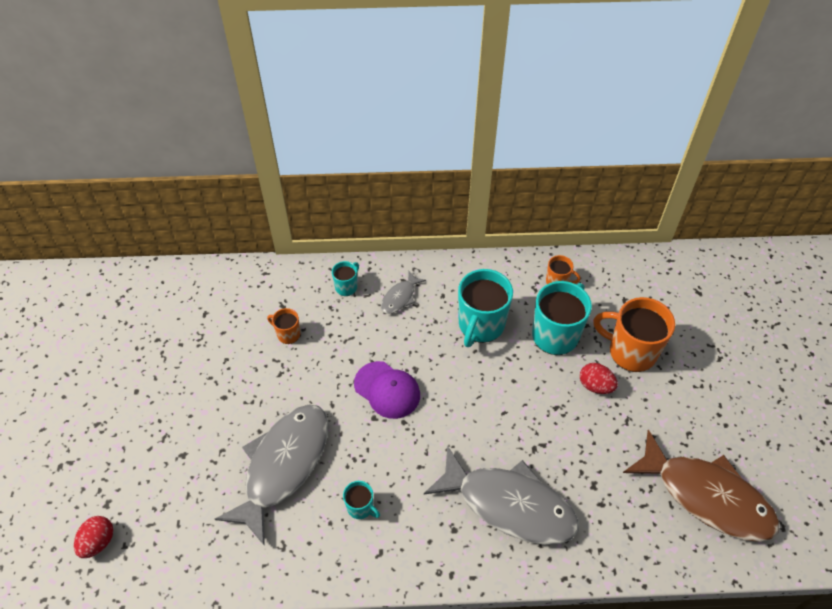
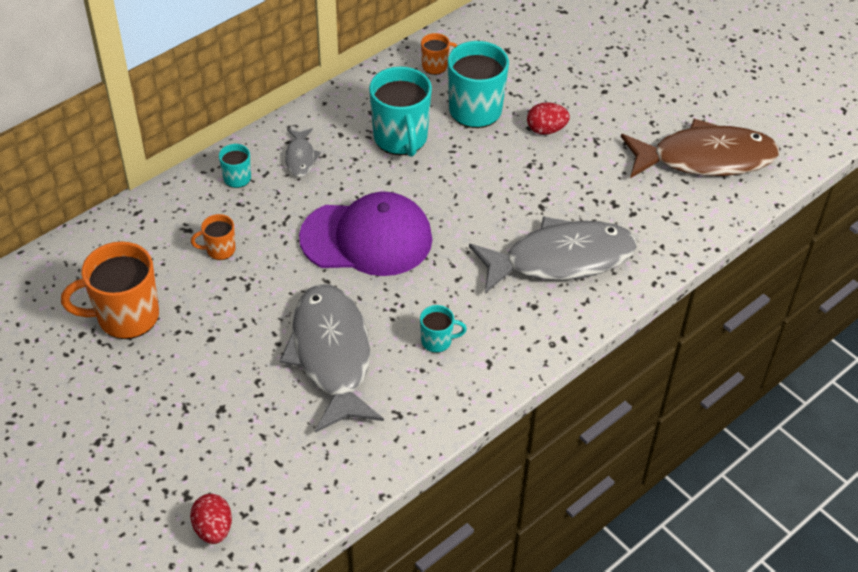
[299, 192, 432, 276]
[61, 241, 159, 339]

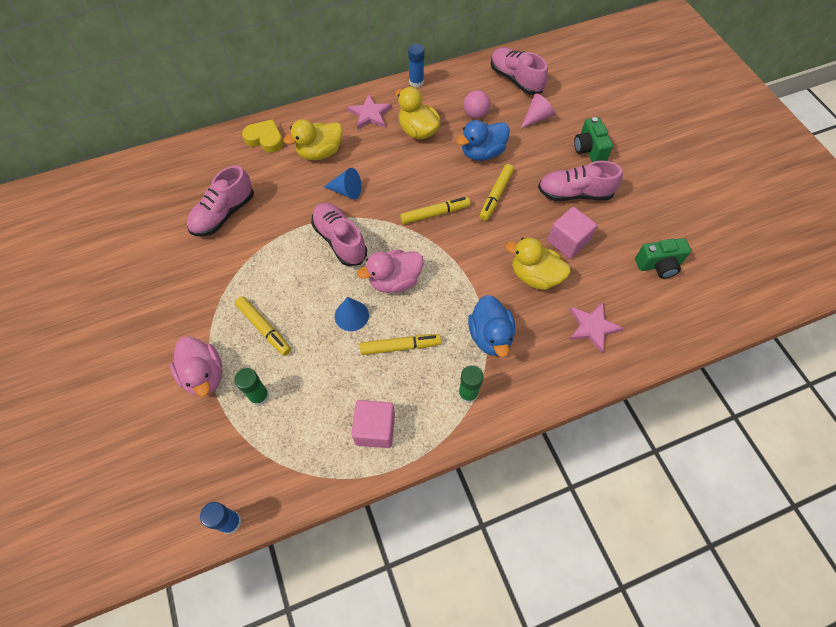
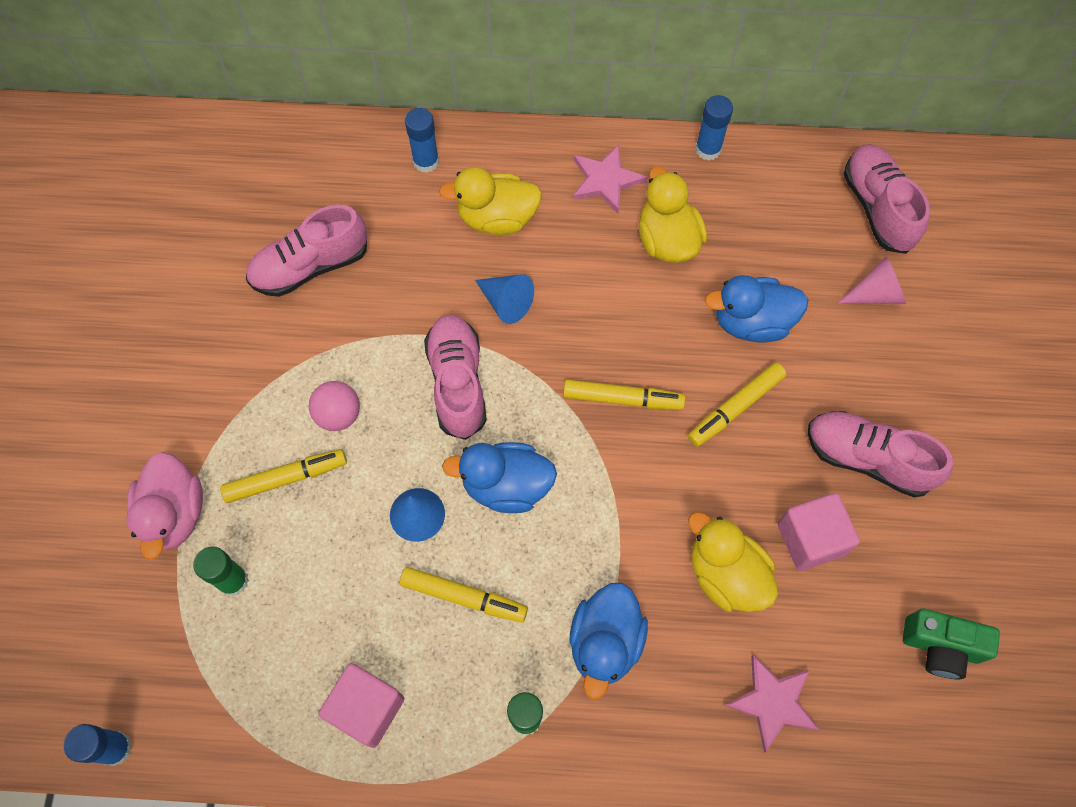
[220, 449, 347, 503]
[405, 108, 439, 173]
[442, 442, 557, 513]
[309, 381, 360, 431]
[574, 117, 613, 162] (first image)

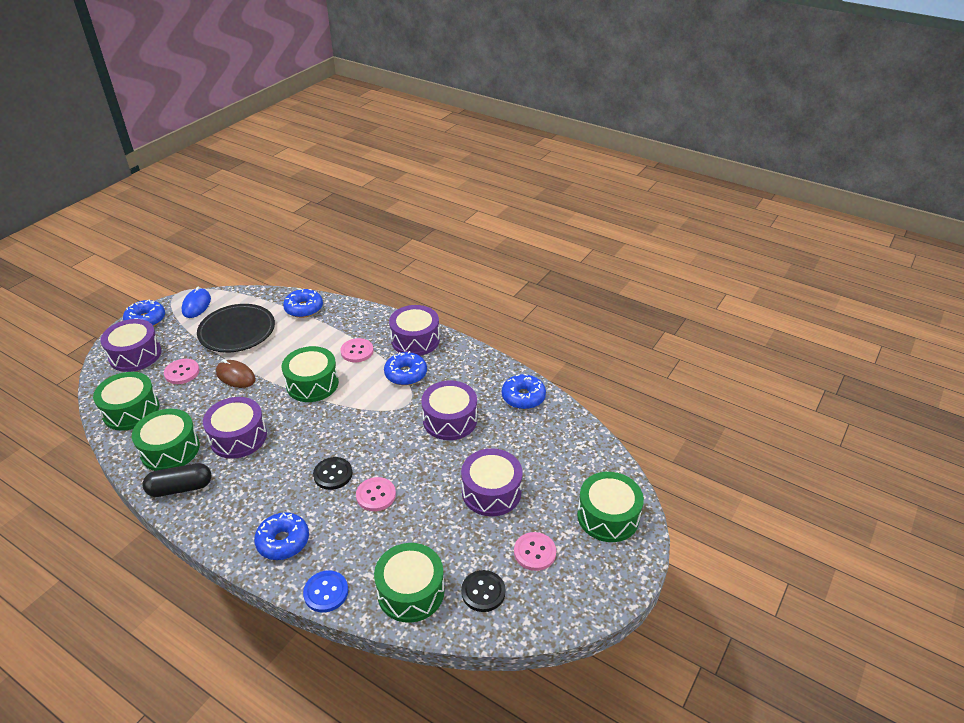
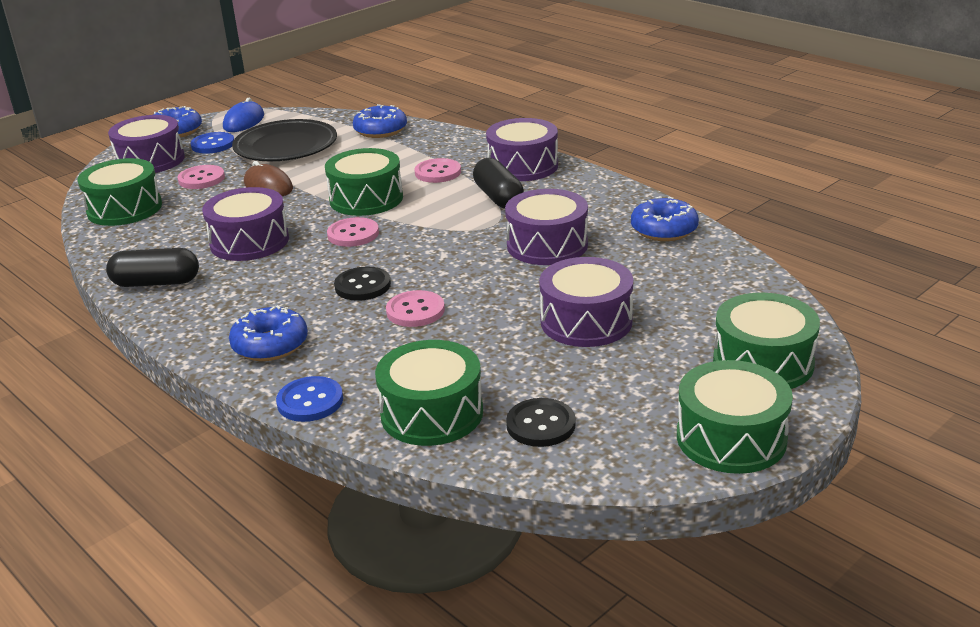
[677, 360, 793, 474]
[473, 158, 524, 209]
[327, 217, 379, 247]
[190, 132, 234, 154]

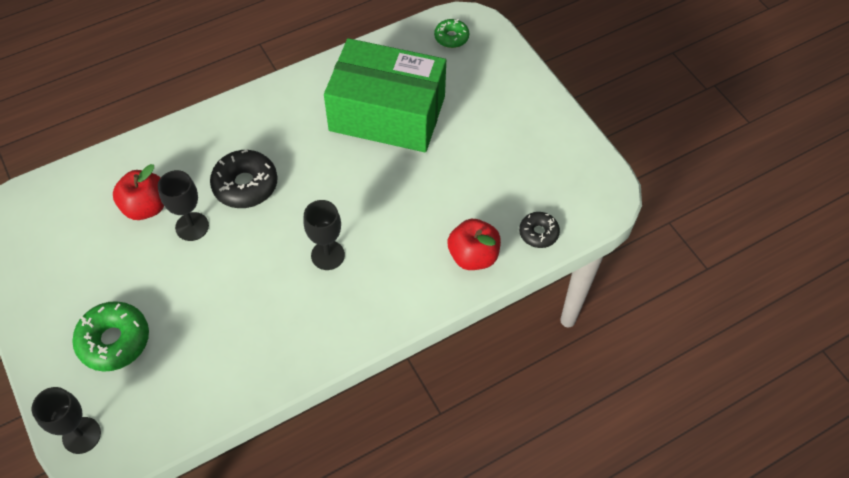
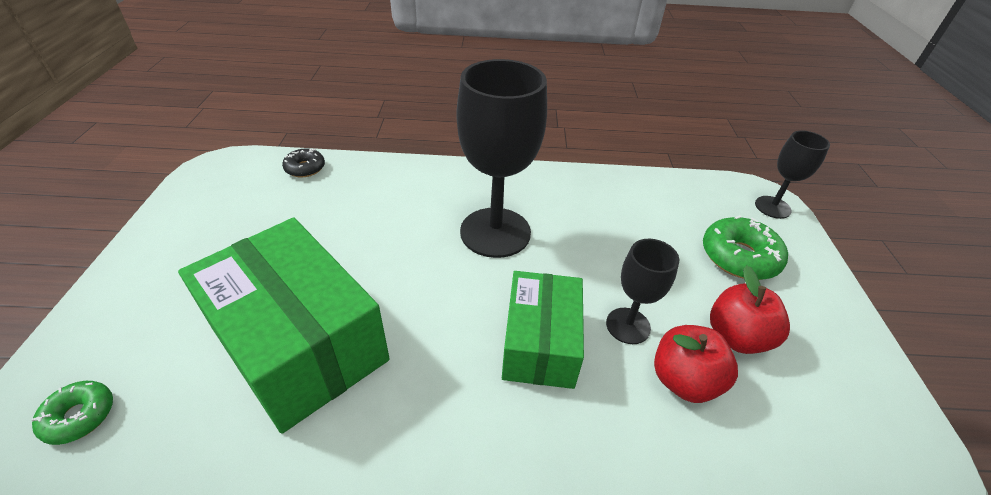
[502, 271, 584, 389]
[457, 59, 547, 258]
[710, 265, 790, 354]

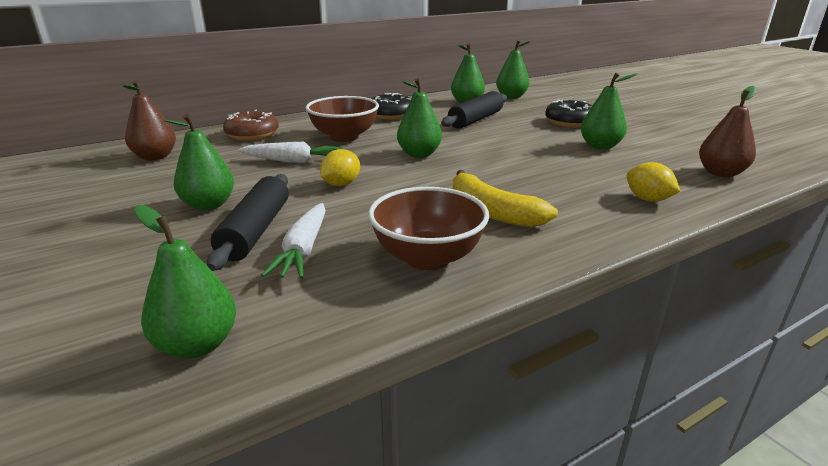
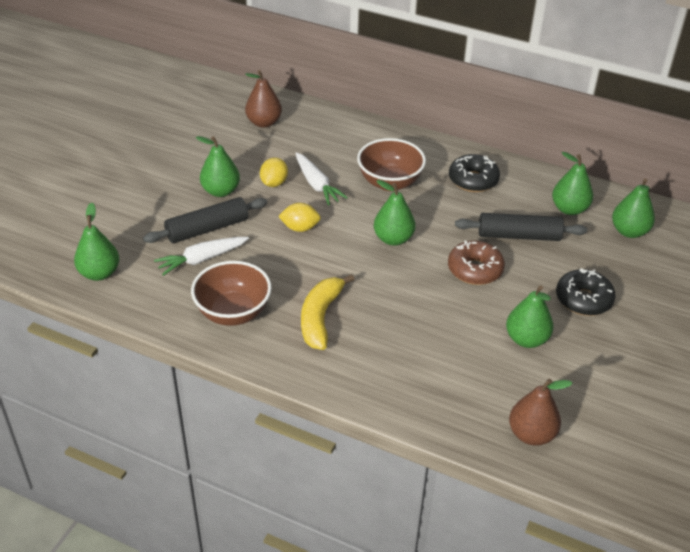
[448, 240, 505, 285]
[260, 158, 288, 187]

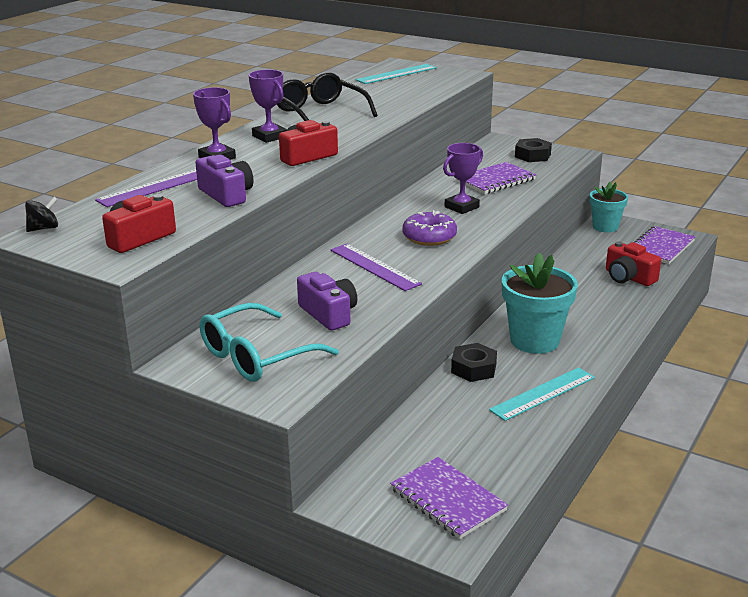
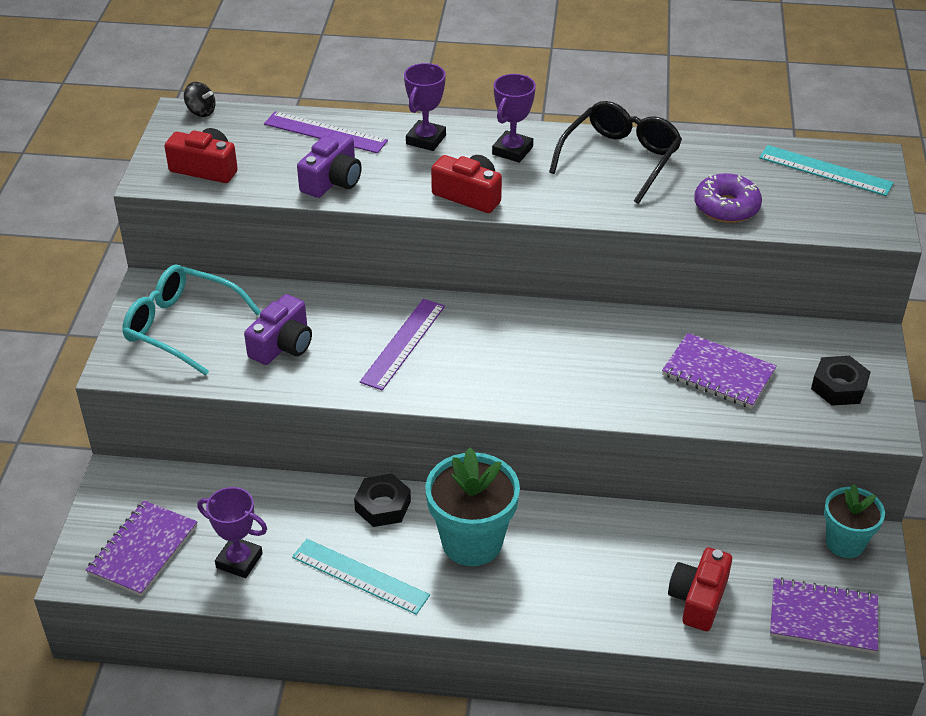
[694, 173, 762, 223]
[197, 487, 267, 578]

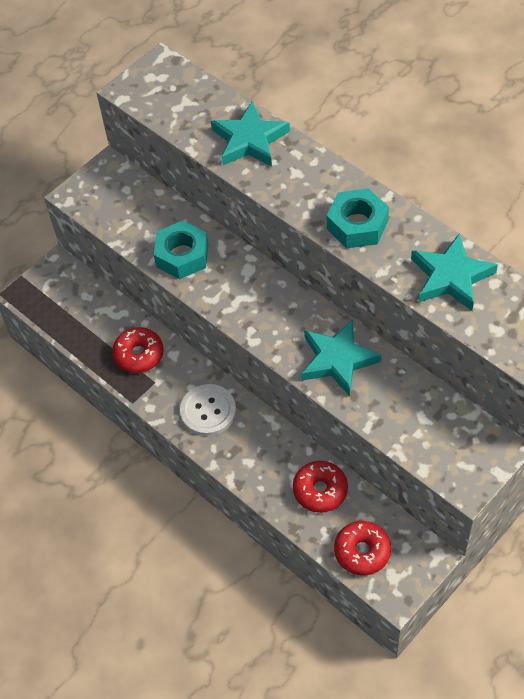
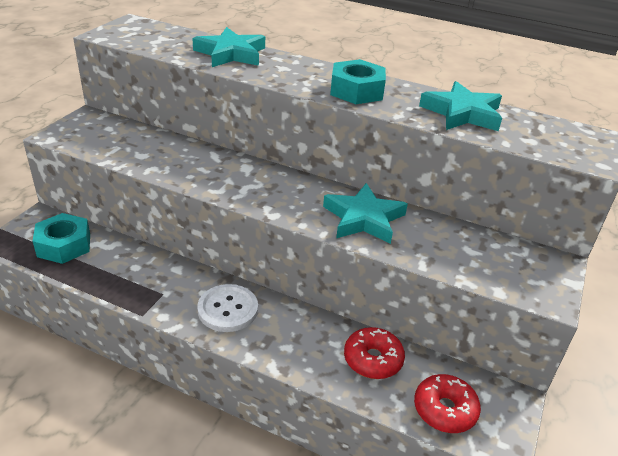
[112, 327, 163, 373] (first image)
[33, 213, 90, 264]

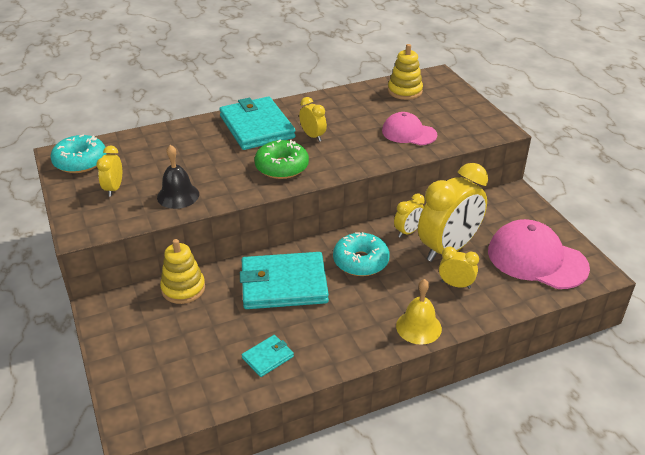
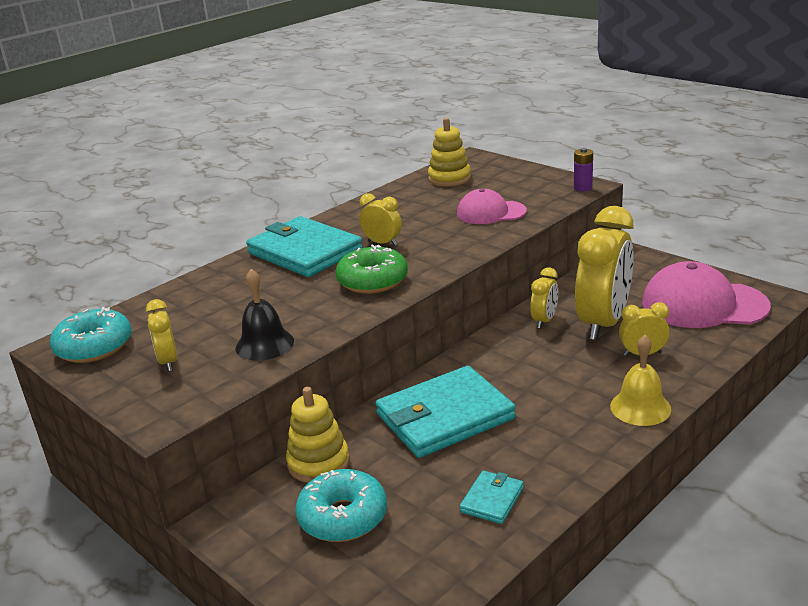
[296, 469, 387, 542]
[574, 148, 593, 192]

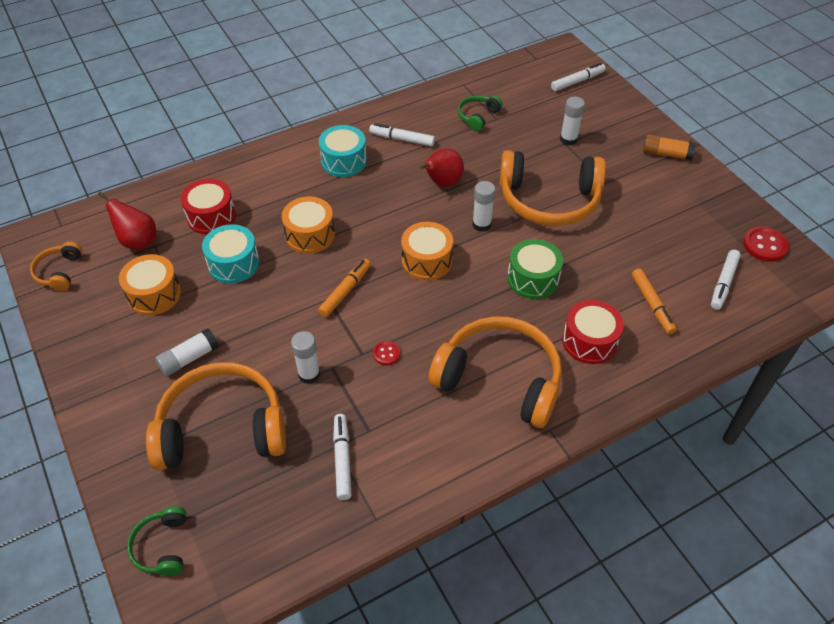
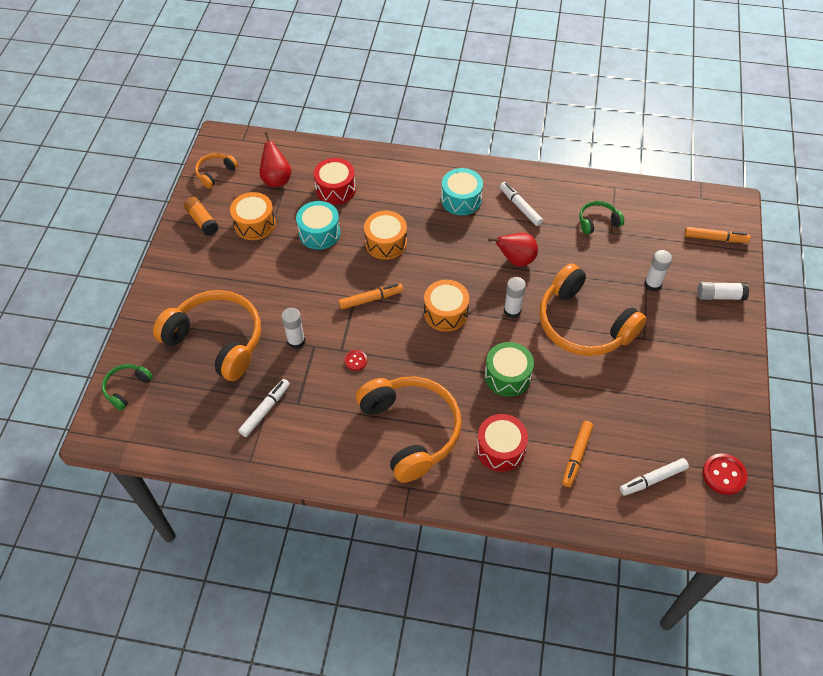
[697, 282, 749, 300]
[684, 227, 750, 243]
[184, 197, 219, 236]

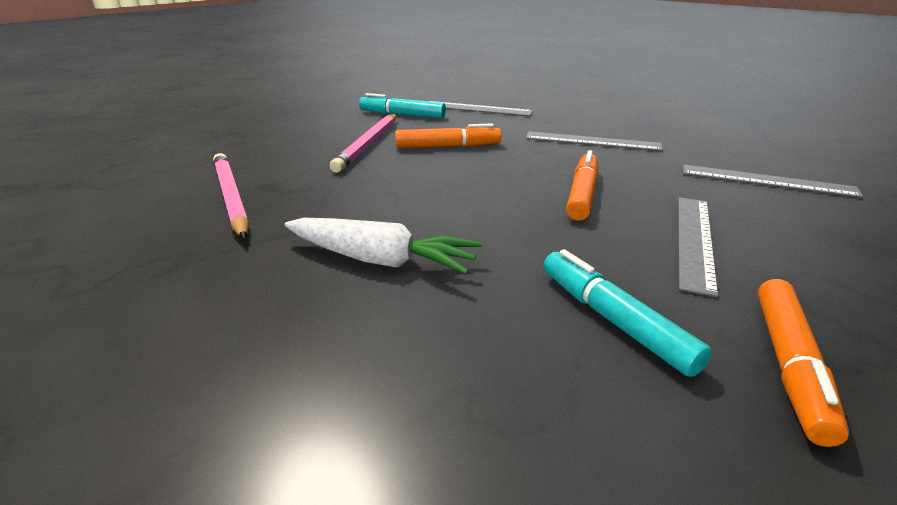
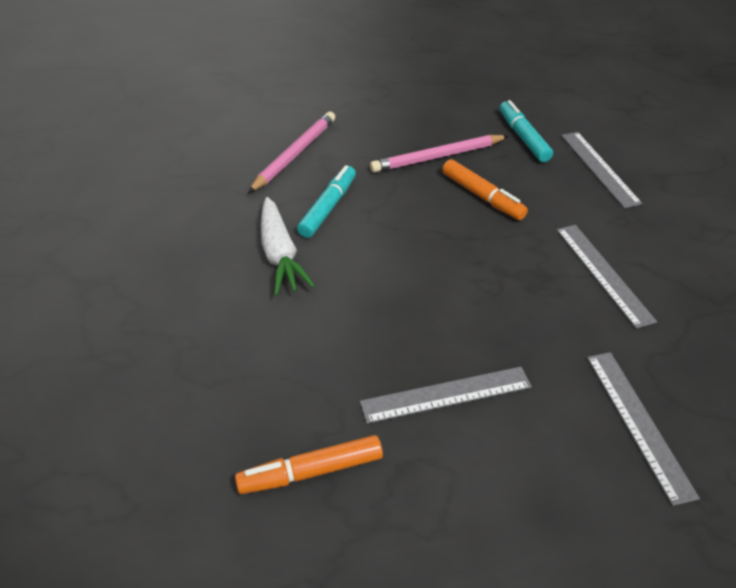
[297, 165, 356, 238]
[566, 150, 598, 221] (first image)

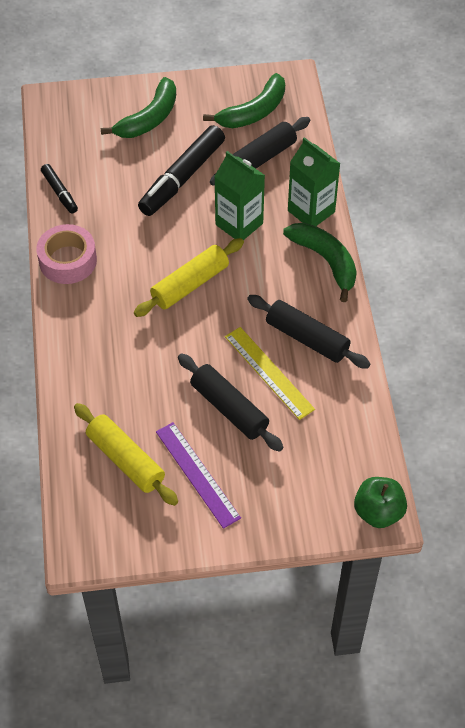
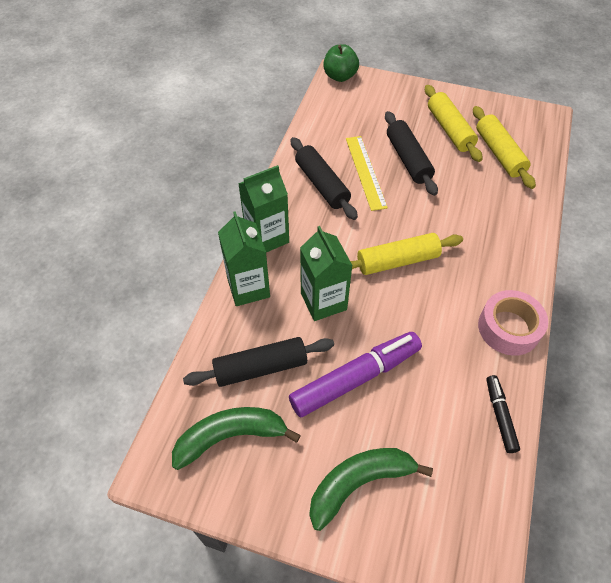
[289, 332, 422, 417]
[425, 85, 482, 162]
[238, 165, 289, 252]

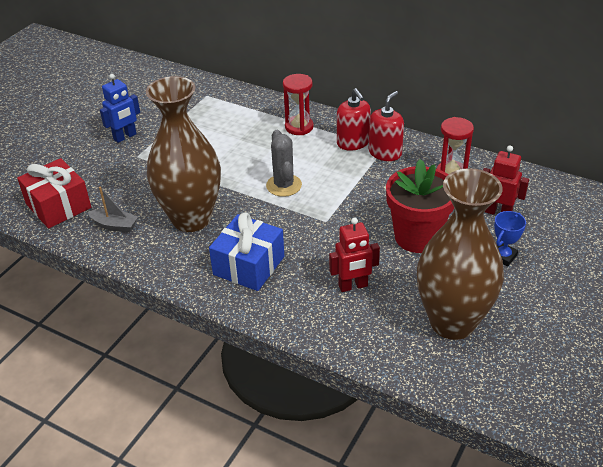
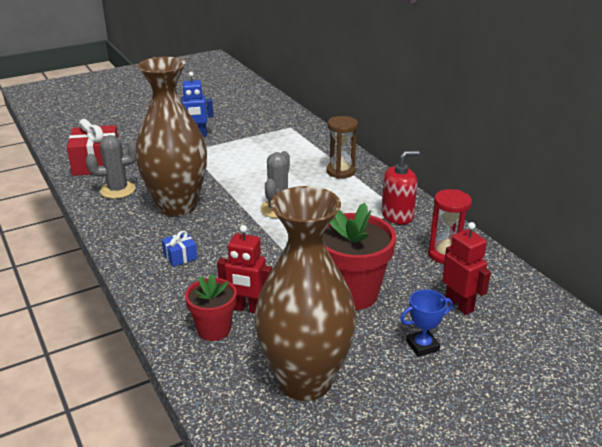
[86, 135, 136, 199]
[162, 230, 198, 267]
[326, 116, 358, 179]
[337, 88, 371, 151] (first image)
[185, 274, 237, 341]

